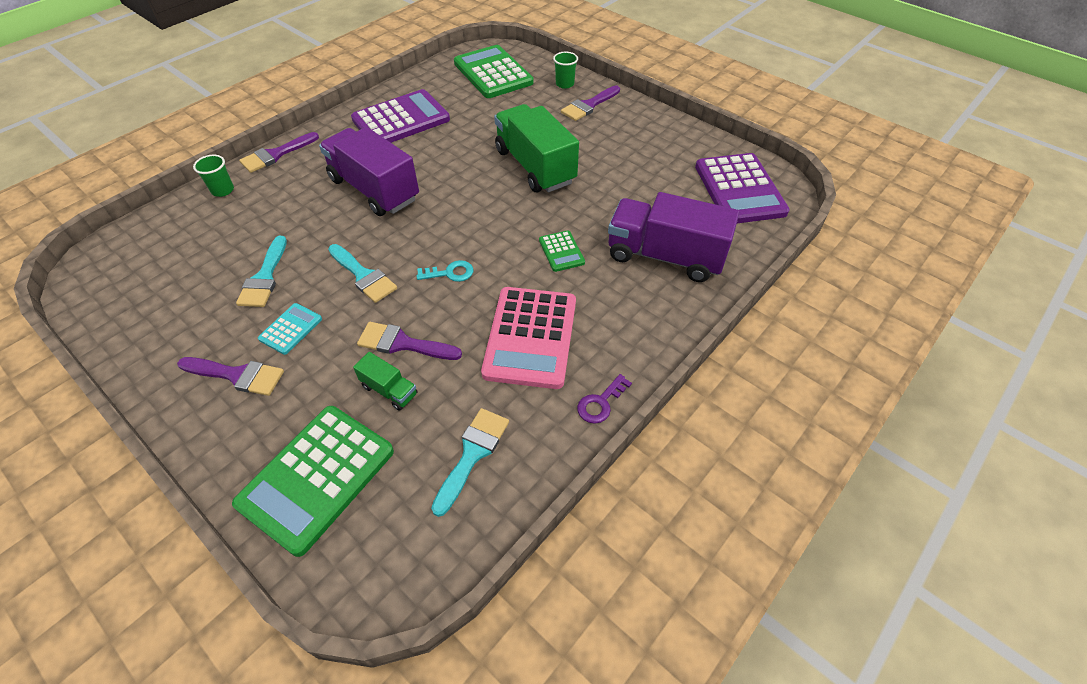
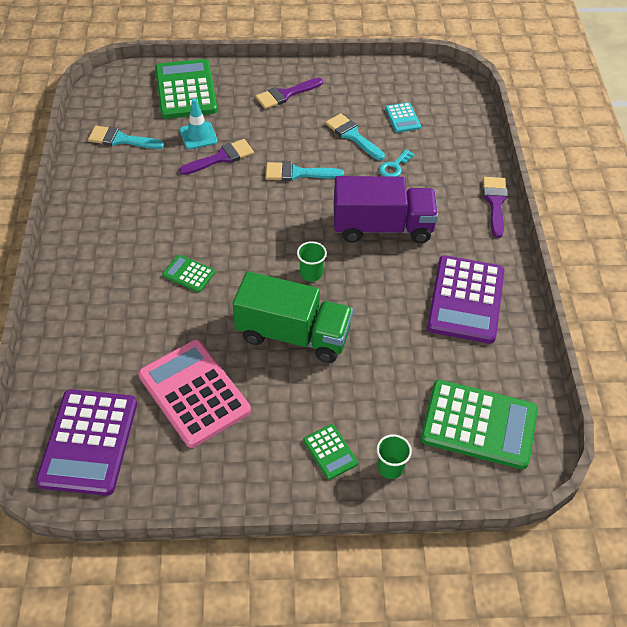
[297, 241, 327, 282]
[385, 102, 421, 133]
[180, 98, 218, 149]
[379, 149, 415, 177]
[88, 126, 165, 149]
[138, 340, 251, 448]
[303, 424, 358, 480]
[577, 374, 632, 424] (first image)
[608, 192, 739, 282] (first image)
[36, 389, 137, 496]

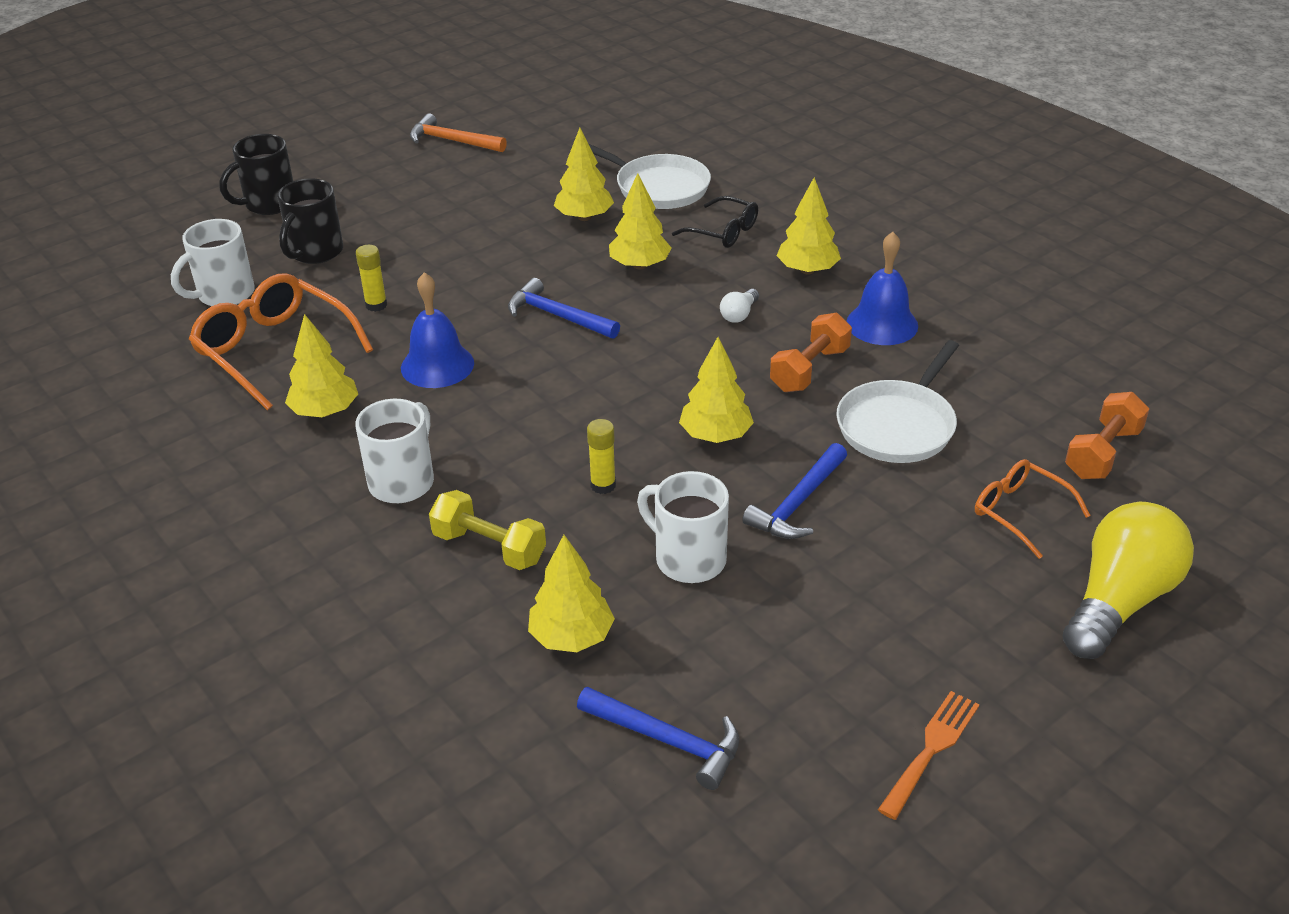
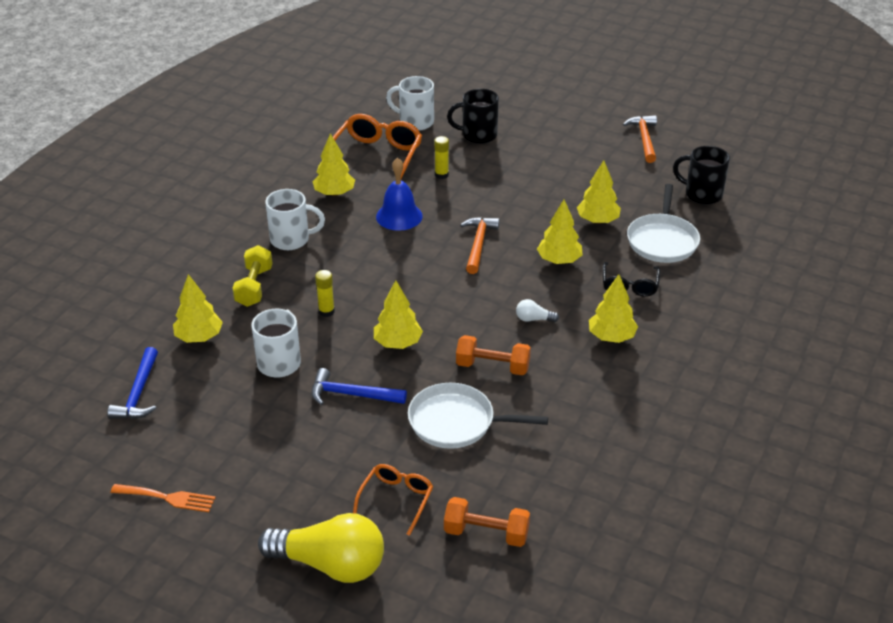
[673, 146, 730, 205]
[460, 217, 500, 274]
[846, 232, 918, 345] (first image)

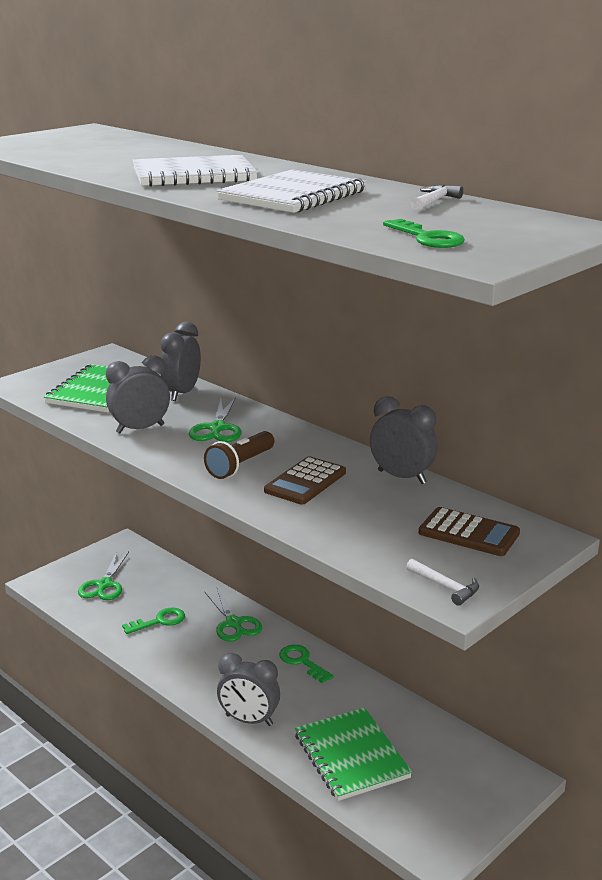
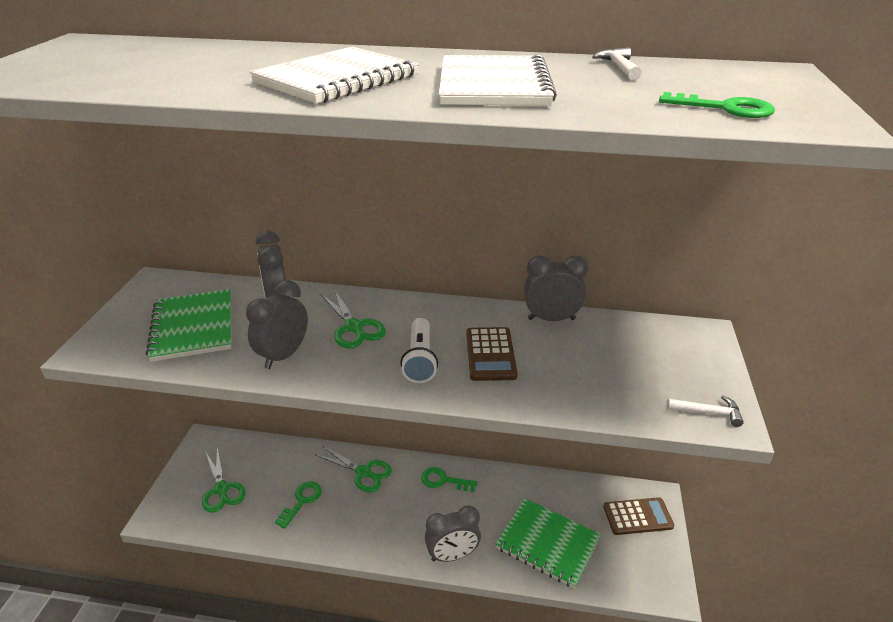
[400, 318, 438, 383]
[603, 497, 674, 535]

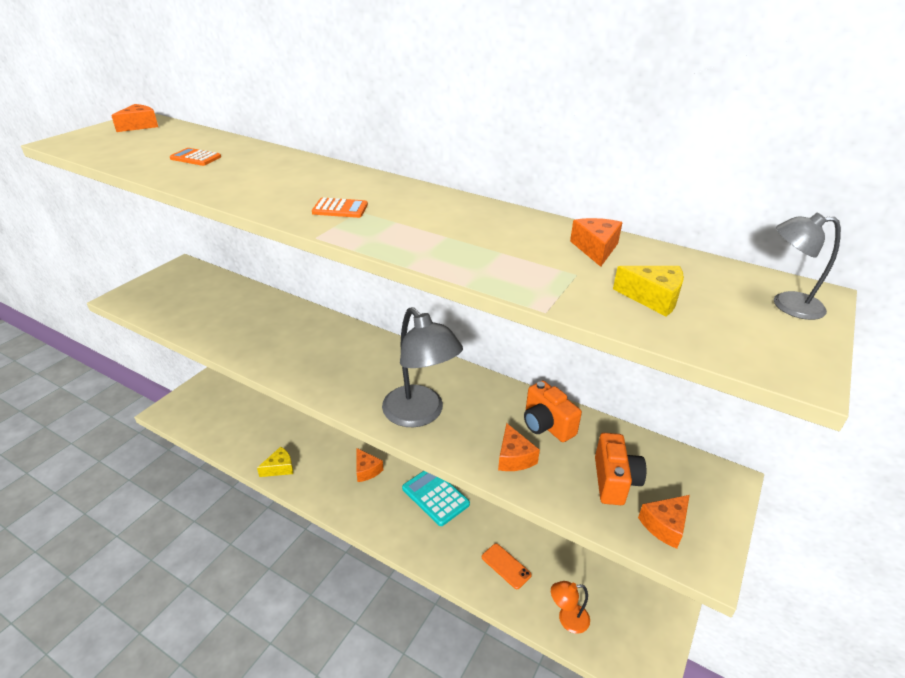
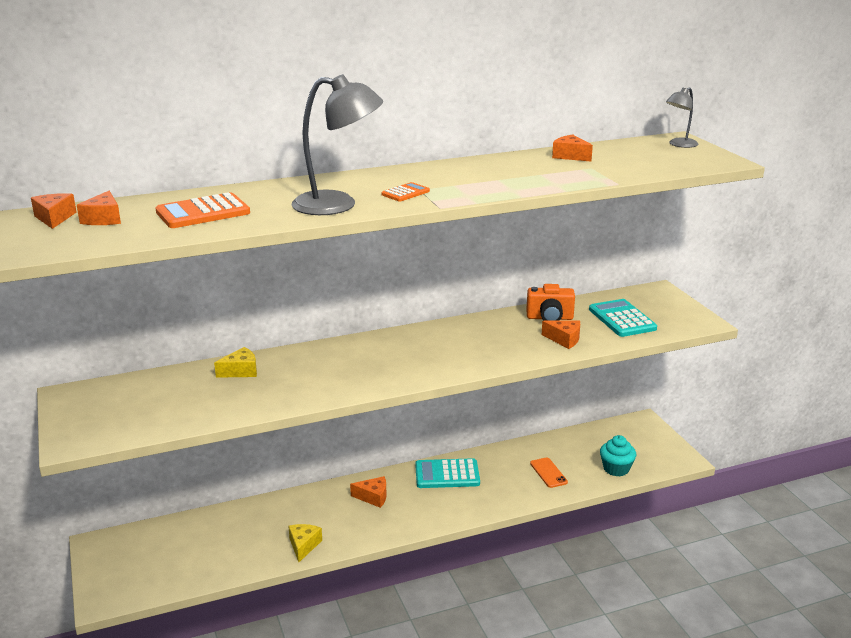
[155, 192, 250, 228]
[292, 74, 383, 215]
[530, 457, 568, 488]
[600, 435, 636, 477]
[589, 299, 657, 337]
[214, 347, 257, 378]
[77, 191, 121, 225]

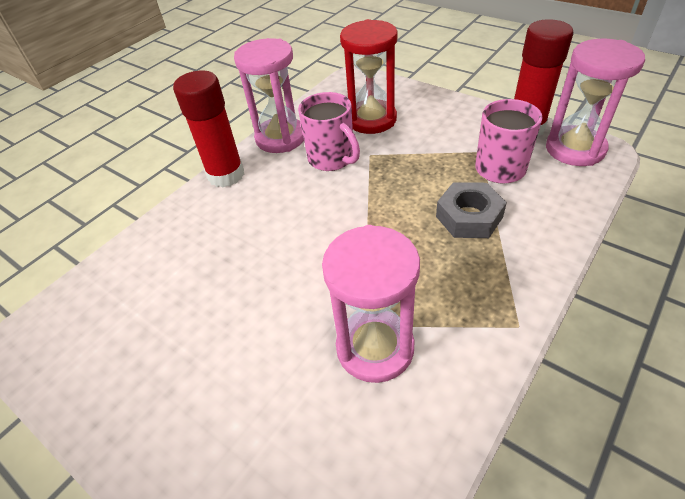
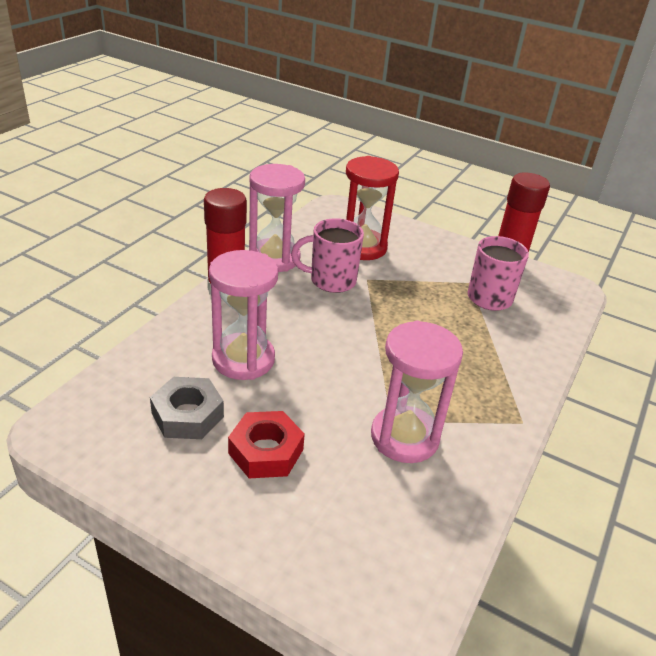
[291, 218, 364, 293]
[150, 377, 224, 439]
[209, 250, 278, 380]
[228, 411, 305, 478]

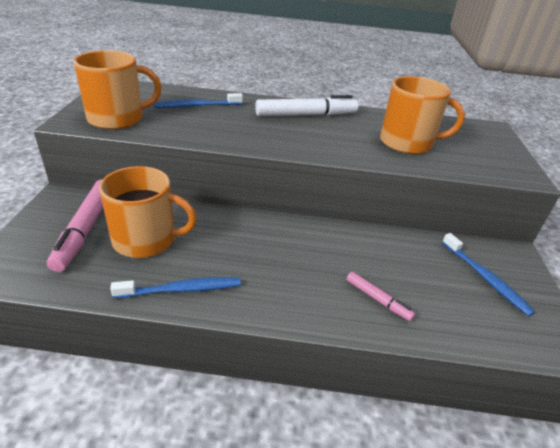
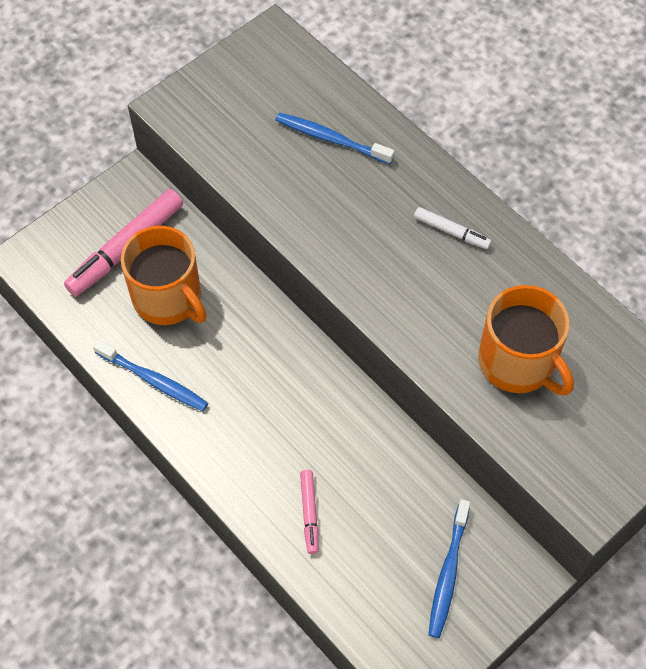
[74, 50, 162, 130] (first image)
[414, 207, 492, 249]

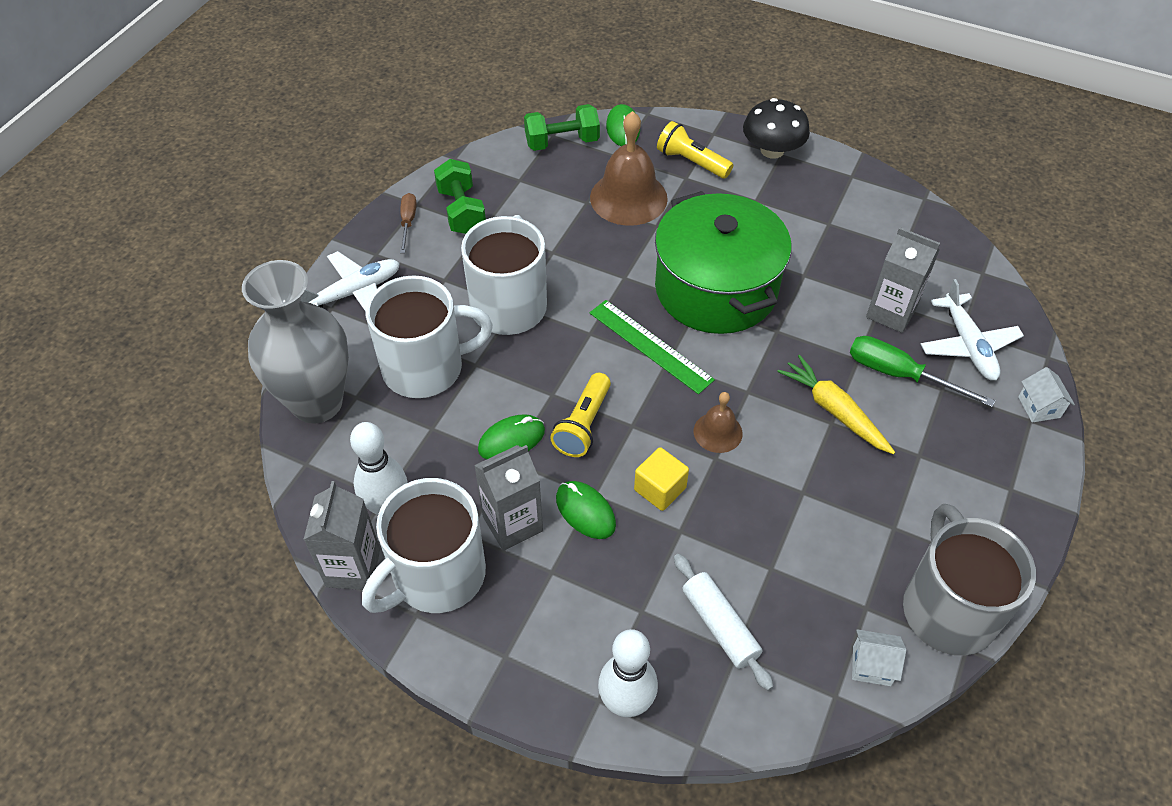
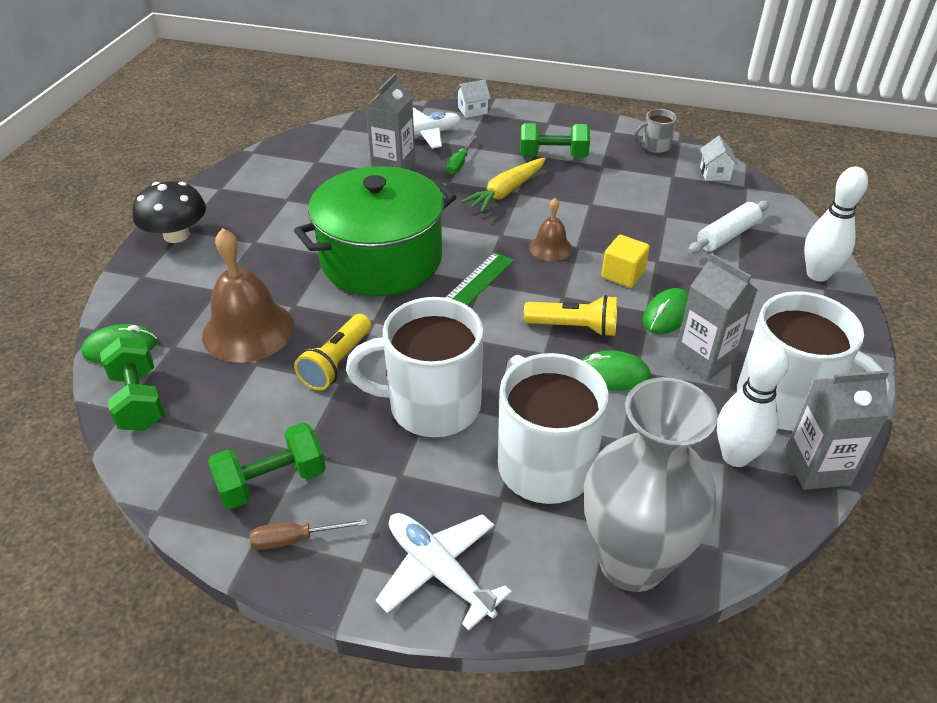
[582, 351, 651, 390]
[294, 314, 371, 391]
[446, 135, 477, 175]
[634, 109, 677, 153]
[520, 123, 590, 157]

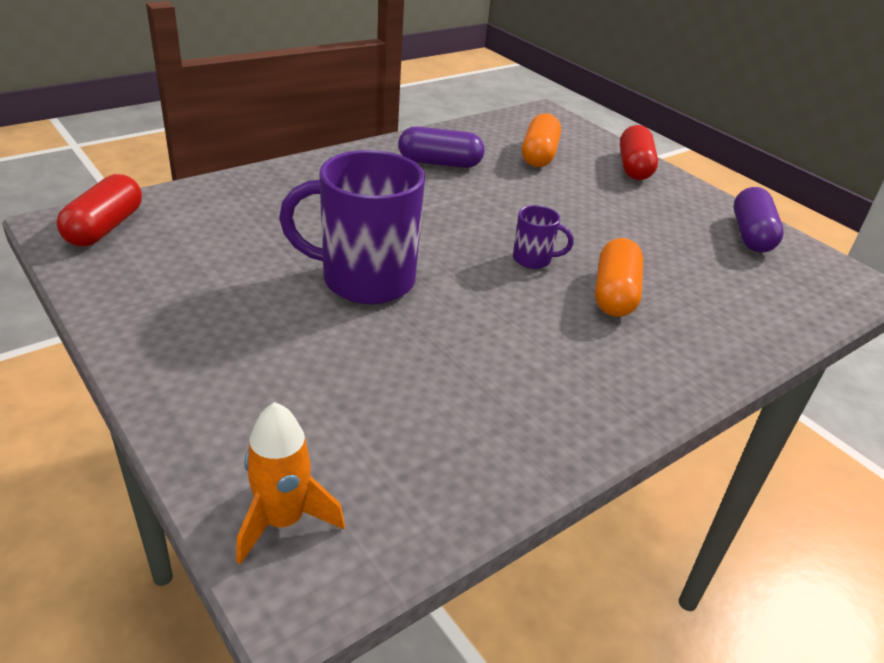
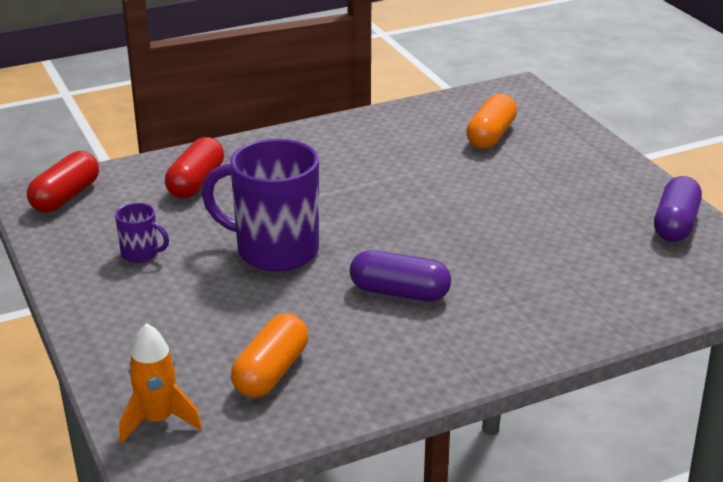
[350, 250, 451, 301]
[115, 203, 169, 263]
[231, 313, 308, 398]
[165, 137, 224, 198]

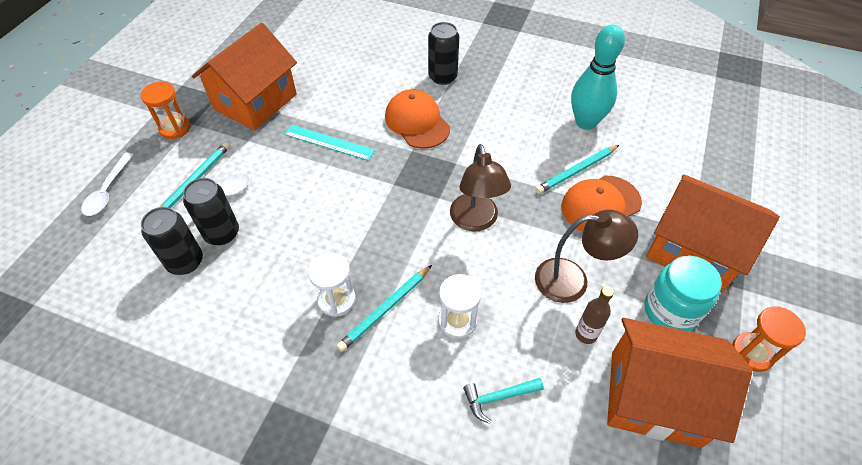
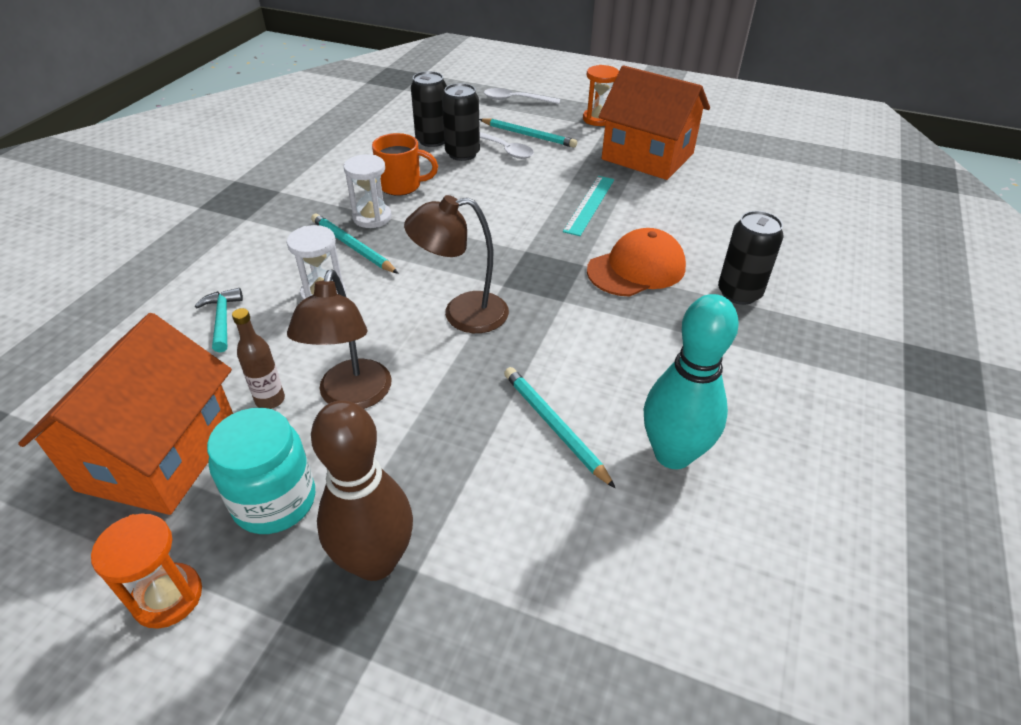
[562, 175, 642, 232] (first image)
[311, 400, 413, 581]
[372, 133, 438, 196]

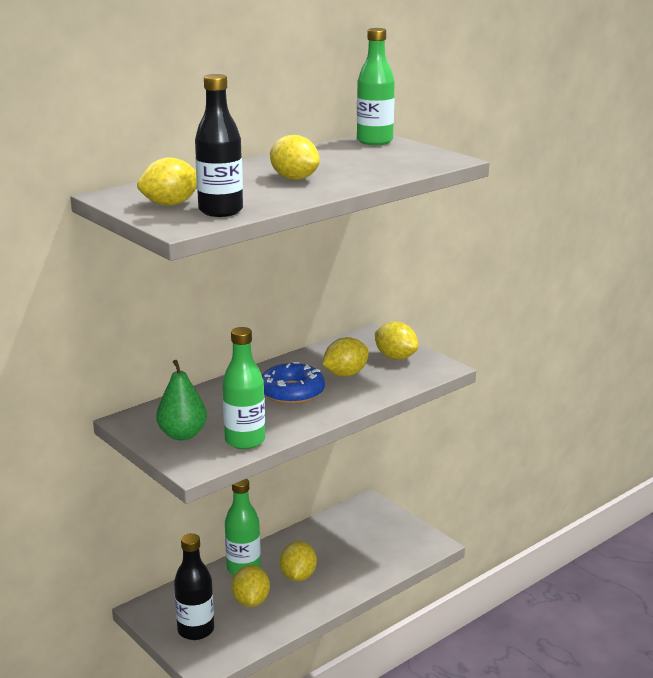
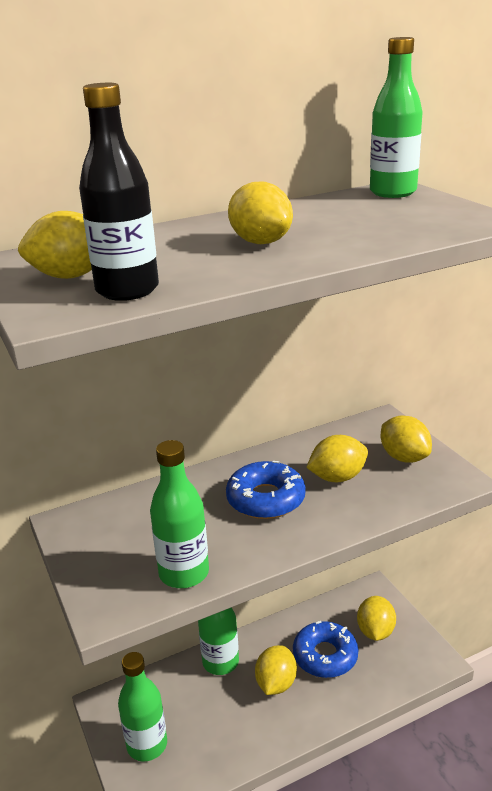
[156, 360, 207, 440] (first image)
[118, 652, 167, 762]
[357, 596, 396, 641]
[293, 621, 358, 678]

